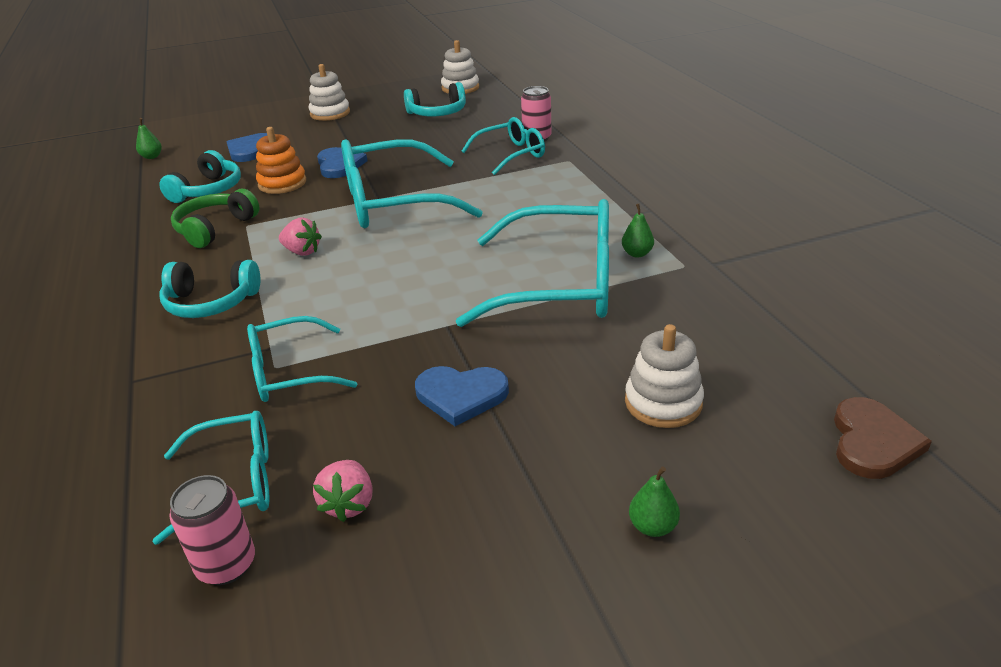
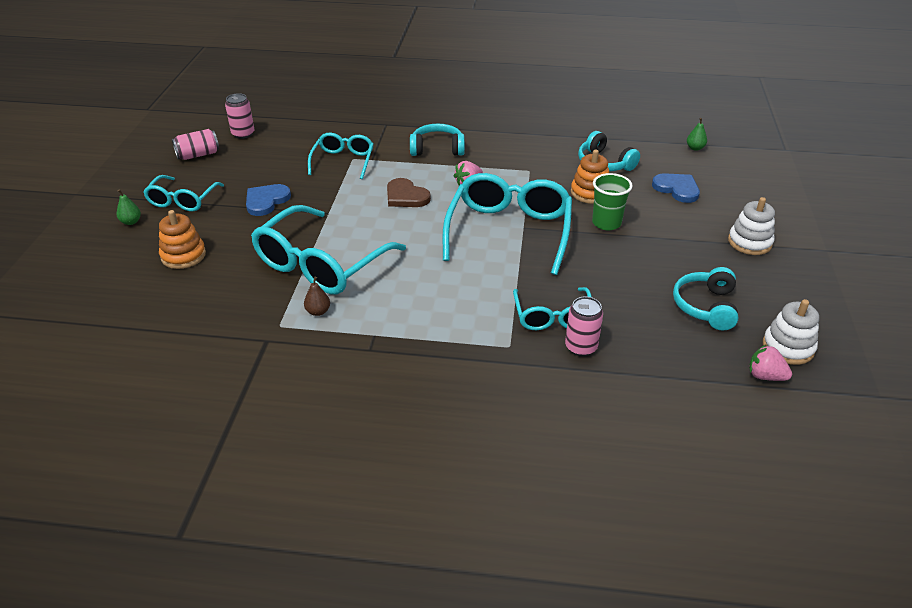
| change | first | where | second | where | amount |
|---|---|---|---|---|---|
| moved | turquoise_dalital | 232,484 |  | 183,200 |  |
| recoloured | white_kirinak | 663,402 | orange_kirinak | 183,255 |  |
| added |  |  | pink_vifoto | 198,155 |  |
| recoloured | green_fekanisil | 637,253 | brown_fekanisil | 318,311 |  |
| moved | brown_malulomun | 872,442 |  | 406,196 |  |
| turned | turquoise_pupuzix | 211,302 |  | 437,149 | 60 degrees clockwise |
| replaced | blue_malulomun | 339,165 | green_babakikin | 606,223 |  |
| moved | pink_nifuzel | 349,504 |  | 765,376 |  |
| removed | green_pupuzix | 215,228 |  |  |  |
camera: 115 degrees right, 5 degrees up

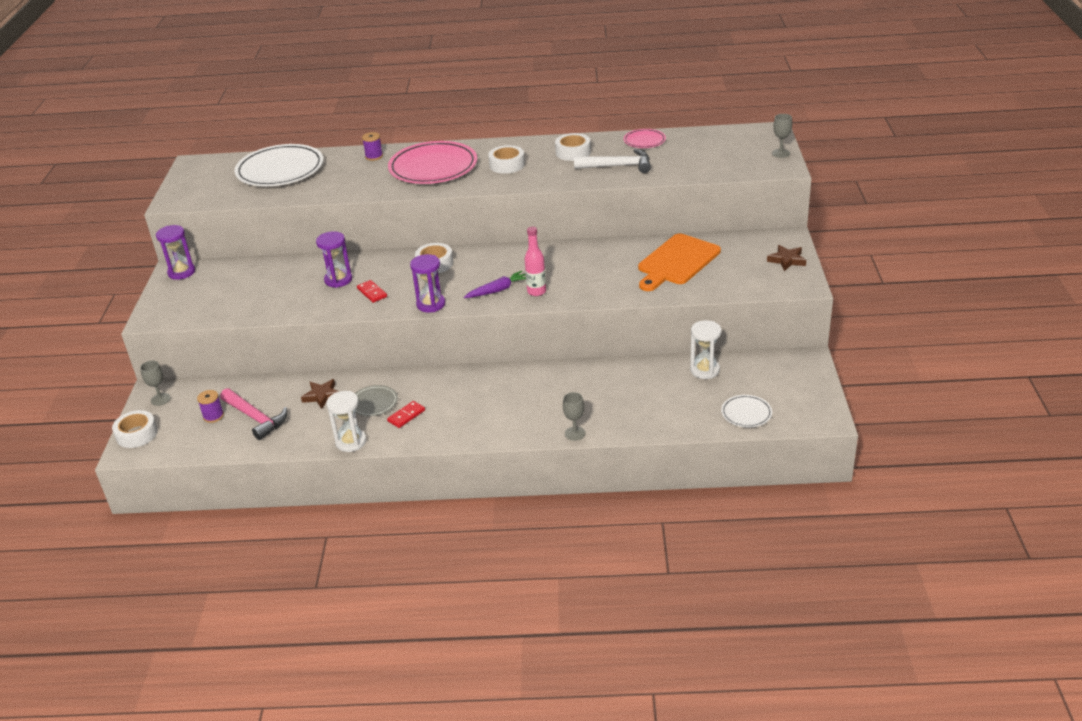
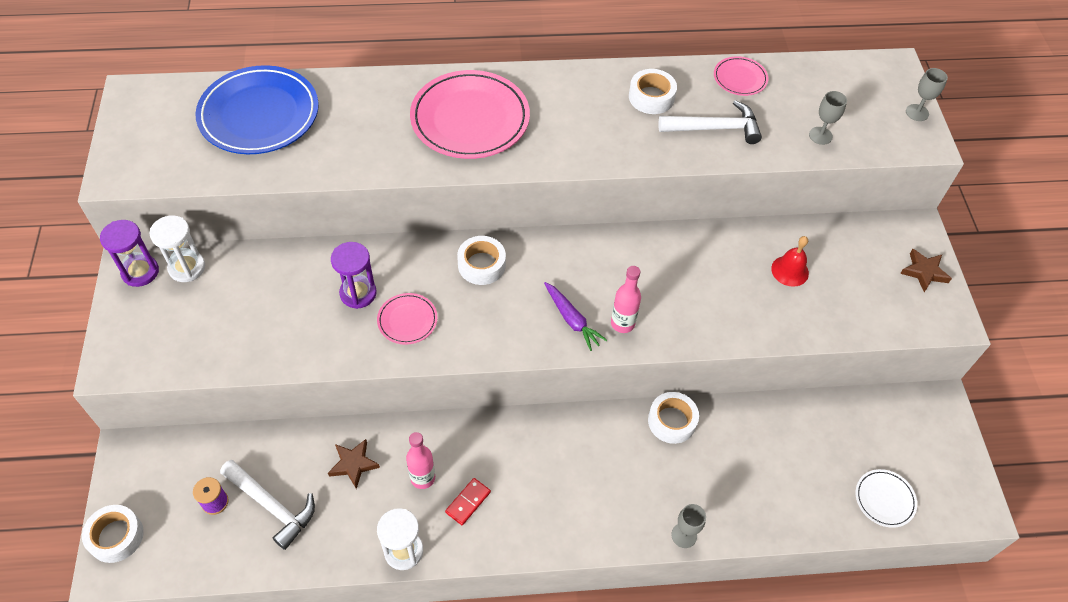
| change | first | where | second | where | amount |
|---|---|---|---|---|---|
| moved | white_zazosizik | 704,370 |  | 187,268 |  |
| recoloured | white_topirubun | 280,170 | blue_topirubun | 259,114 |  |
| recoloured | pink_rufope | 255,418 | white_rufope | 272,505 |  |
| replaced | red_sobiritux | 372,293 | pink_topirubun | 407,320 |  |
| replaced | grey_topirubun | 374,403 | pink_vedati | 422,478 |  |
| turned | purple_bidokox | 497,290 |  | 572,320 | 90 degrees clockwise |
| moved | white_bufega | 507,165 |  | 672,421 |  |
| replaced | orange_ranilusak | 677,262 | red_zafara | 790,271 |  |
| moved | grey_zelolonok | 160,399 |  | 820,135 |  |
| removed | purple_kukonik | 374,156 |  |  |  |
| removed | purple_zazosizik | 431,304 |  |  |  |
camera: 10 degrees left, 20 degrees up

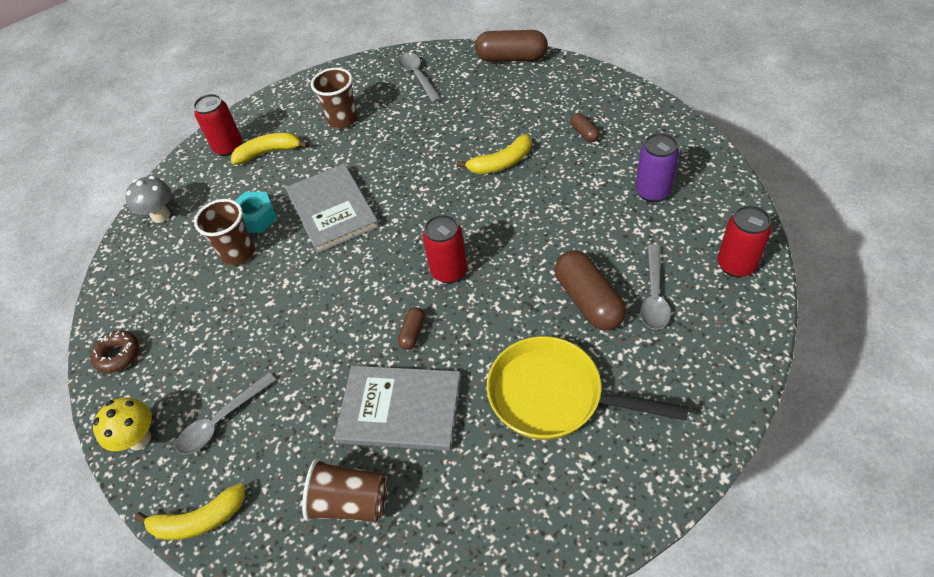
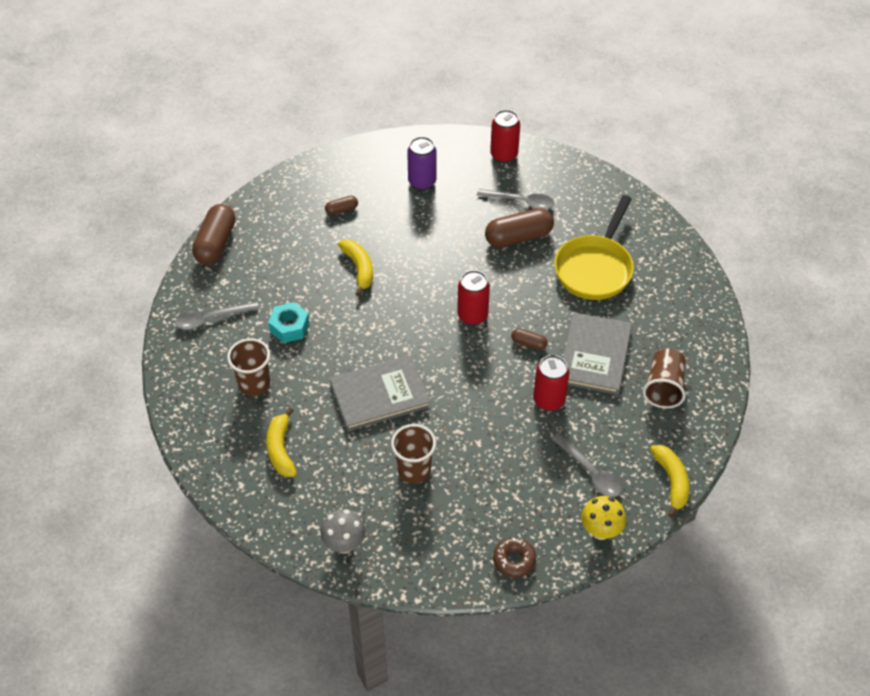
| change | first | where | second | where | amount |
|---|---|---|---|---|---|
| moved | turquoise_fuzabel | 256,218 |  | 289,327 |  |
| moved | red_vifoto | 228,147 |  | 549,400 |  |
camera: 90 degrees left, 0 degrees up

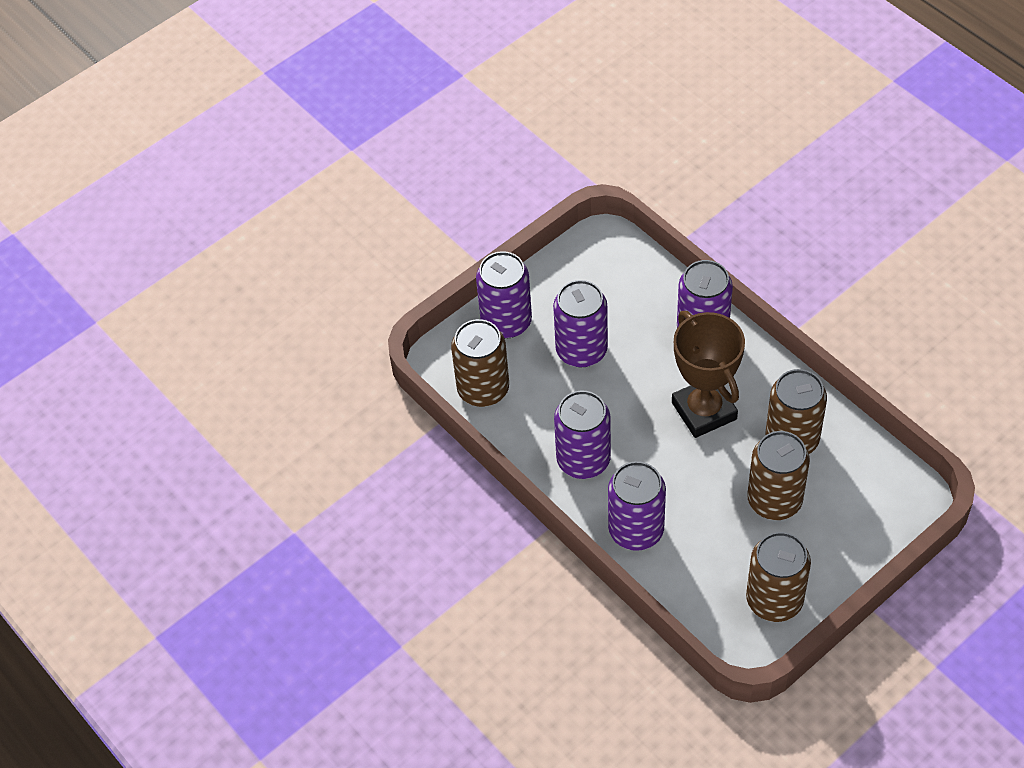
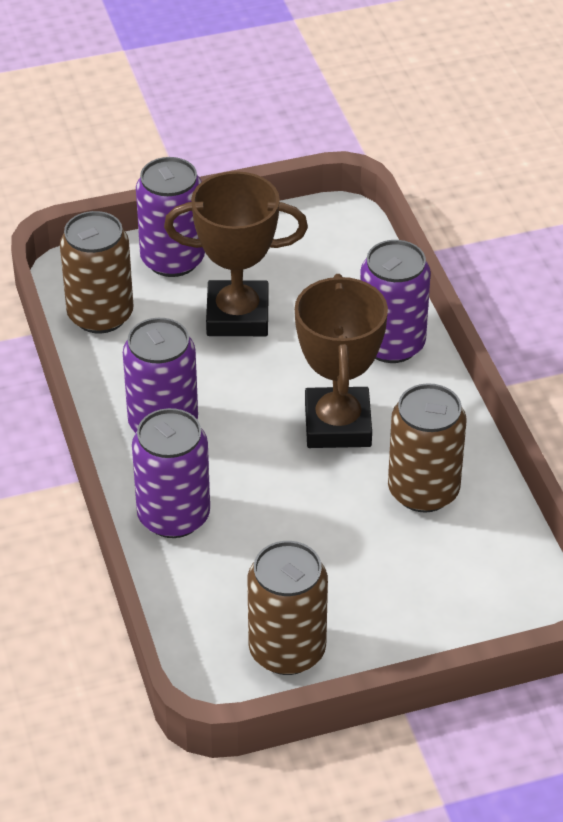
| change | first | where | second | where | amount |
|---|---|---|---|---|---|
| replaced | purple_vifoto | 581,350 | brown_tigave | 237,316 |  |
| removed | brown_vifoto | 774,500 |  |  |  |
camera: 20 degrees right, 10 degrees down

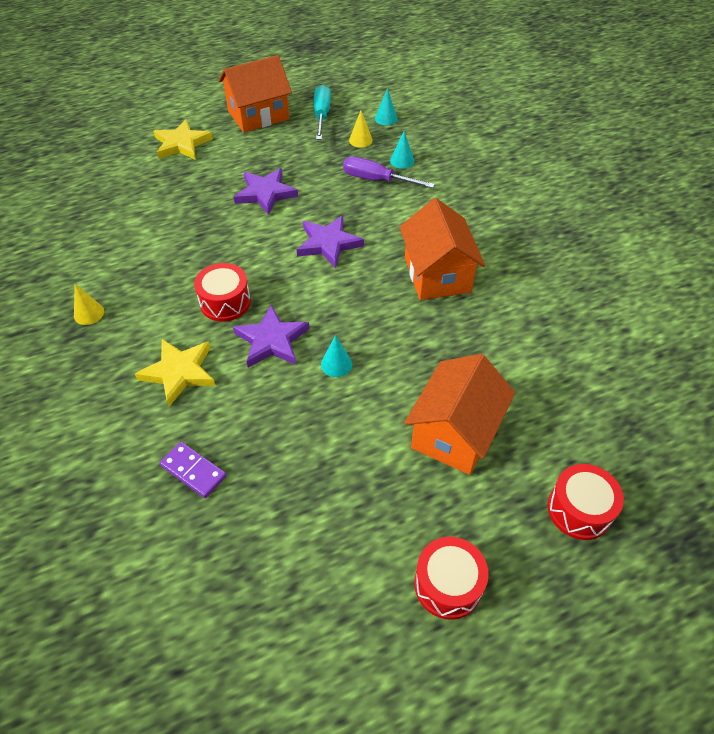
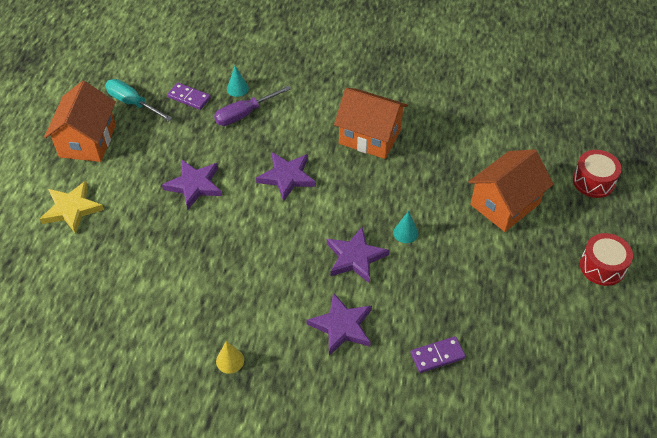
| change | first | where | second | where | amount |
|---|---|---|---|---|---|
| replaced | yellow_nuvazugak | 360,140 | purple_sobiritux | 189,98 |  |
| recoloured | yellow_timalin | 179,372 | purple_timalin | 342,326 |  |
| turned | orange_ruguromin | 455,433 |  | 505,204 | 75 degrees clockwise |
| removed | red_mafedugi | 225,302 |  |  |  |
| removed | turquoise_nuvazugak | 386,118 |  |  |  |
camera: 55 degrees left, 0 degrees up

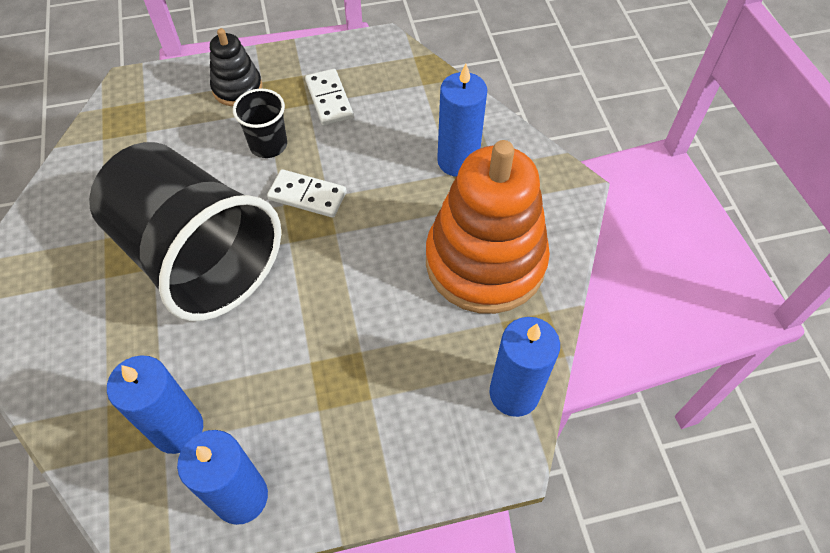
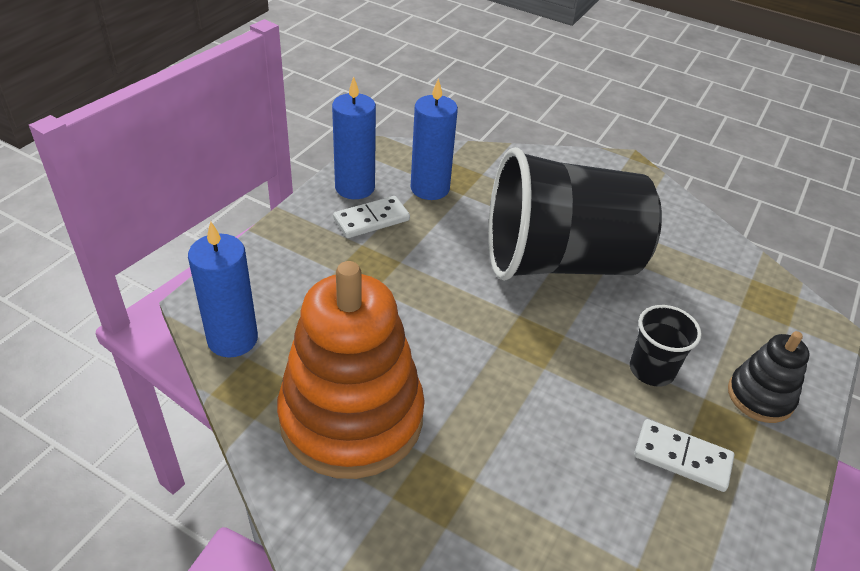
| change | first | where | second | where | amount |
|---|---|---|---|---|---|
| moved | white_sobiritux | 307,196 |  | 371,219 |  |
| removed | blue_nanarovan | 458,161 |  |  |  |
camera: 130 degrees right, 15 degrees down

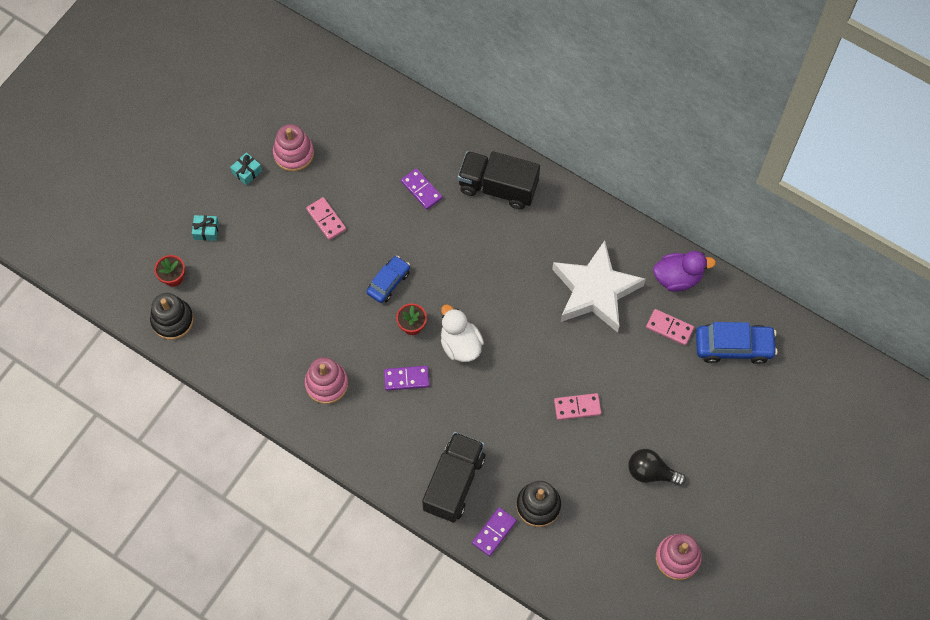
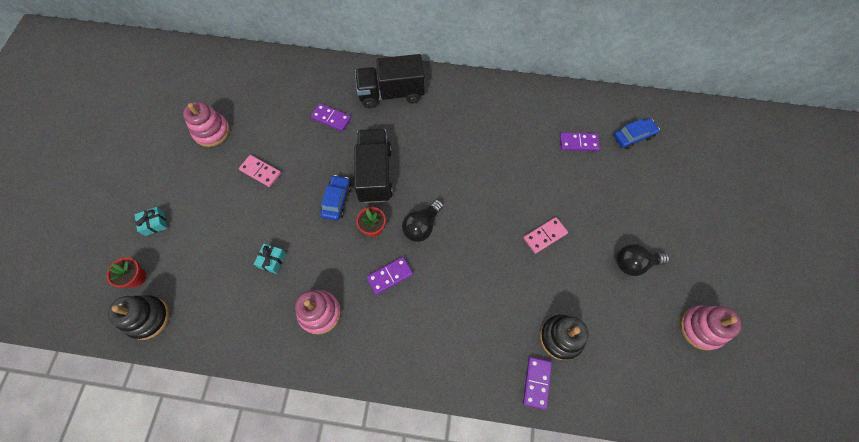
| change | first | where | second | where | amount |
|---|---|---|---|---|---|
| moved | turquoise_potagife | 247,172 |  | 272,260 |  |
| moved | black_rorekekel | 454,483 |  | 375,174 |  |
| replaced | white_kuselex | 460,344 | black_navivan | 422,226 |  |
| recoloured | pink_sobiritux | 669,328 | purple_sobiritux | 578,143 |  |
| resized | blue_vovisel | 733,347 |  | 633,136 | x0.65 |
| removed | white_timalin | 595,291 |  |  |  |
| removed | purple_kuselex | 677,278 |  |  |  |
camera: 25 degrees left, 0 degrees up

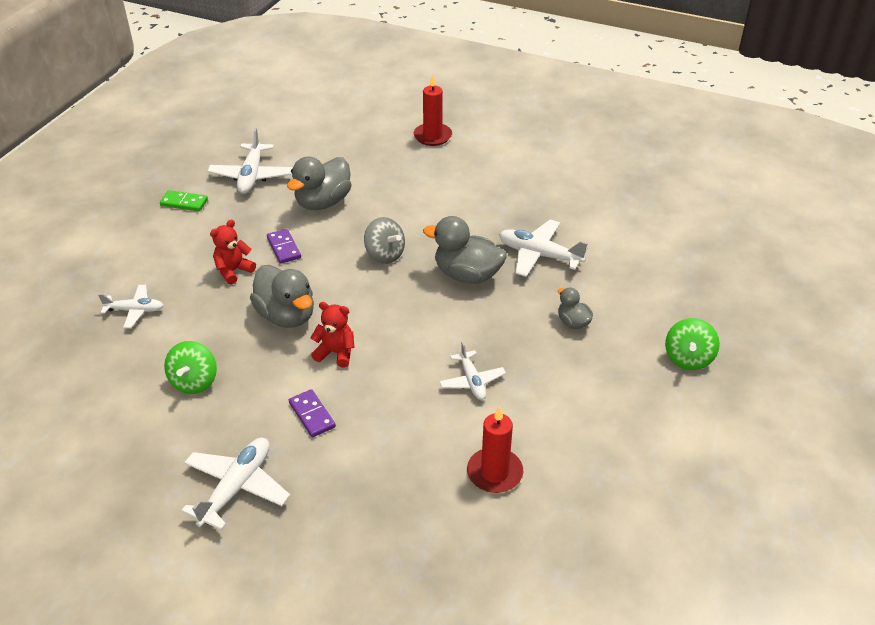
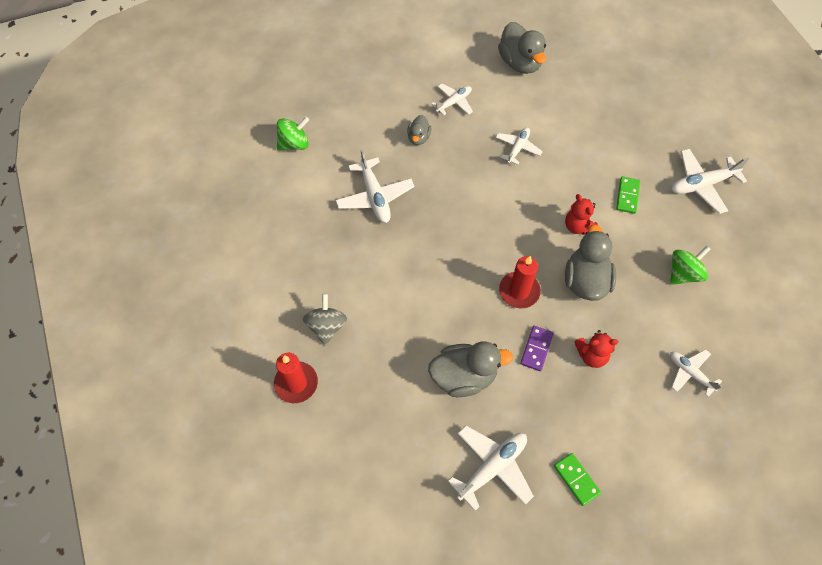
| change | first | where | second | where | amount |
|---|---|---|---|---|---|
| moved | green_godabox | 688,358 |  | 294,144 |  |
| moved | grey_godabox | 385,255 |  | 326,326 |  |
| added |  |  | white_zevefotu | 453,102 |  |
| moved | grey_kuselex | 467,275 |  | 520,63 |  |
| moved | red_nanarovan | 494,473 |  | 519,291 |  |
| recoloured | purple_sobiritux | 312,415 | green_sobiritux | 627,196 |  |
camera: 135 degrees left, 20 degrees up

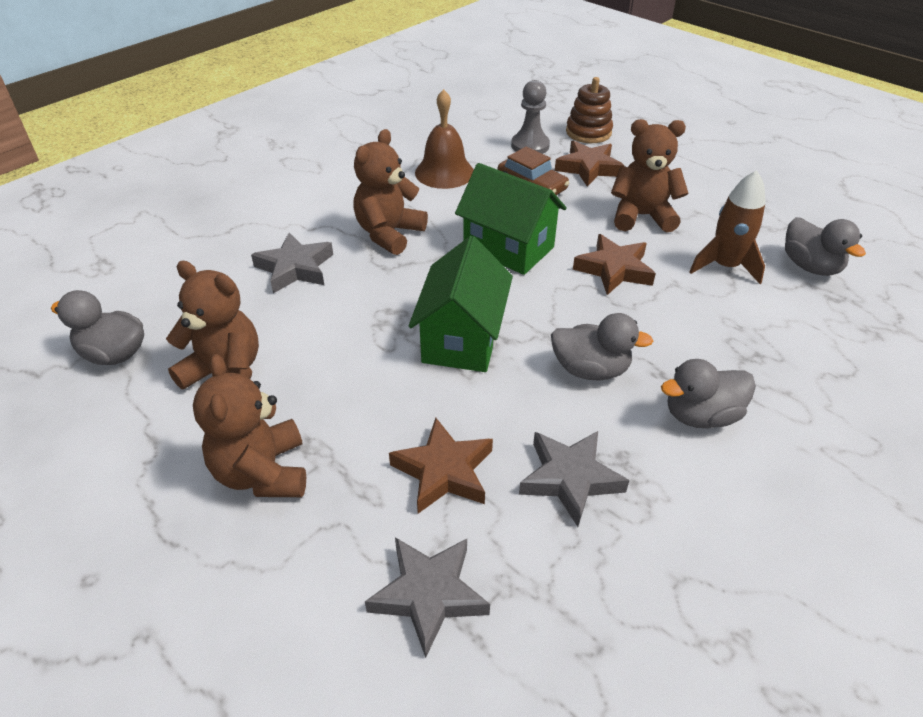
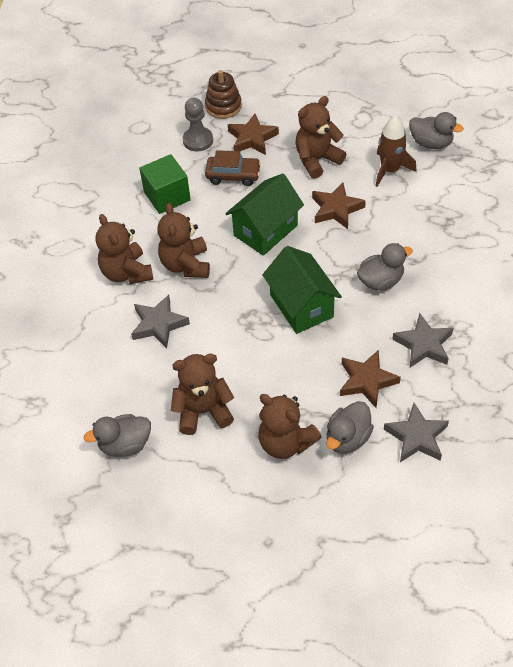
| change | first | where | second | where | amount |
|---|---|---|---|---|---|
| added |  |  | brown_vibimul | 126,273 |  |
| replaced | brown_zafara | 444,172 | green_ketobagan | 167,196 |  |
| turned | green_ruguromin | 508,248 |  | 265,230 | 45 degrees counterclockwise |
| moved | grey_kuselex | 700,415 |  | 347,438 |  |
camera: 35 degrees left, 10 degrees up

